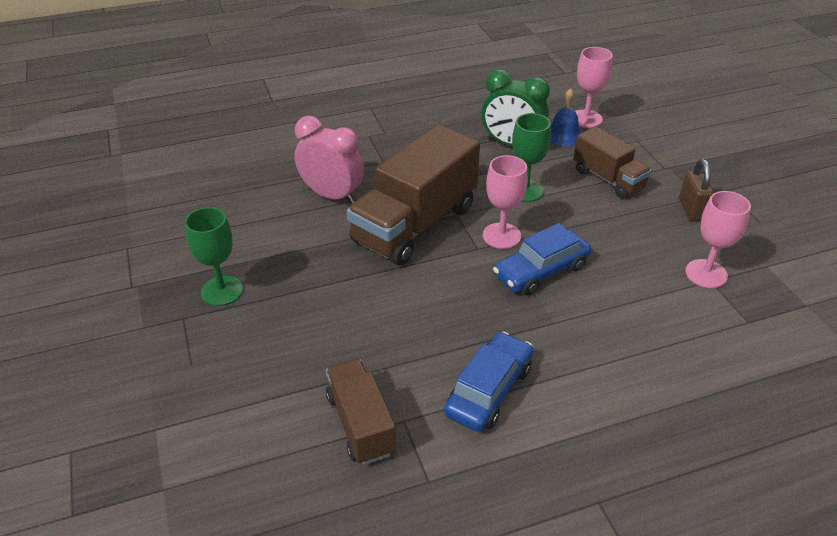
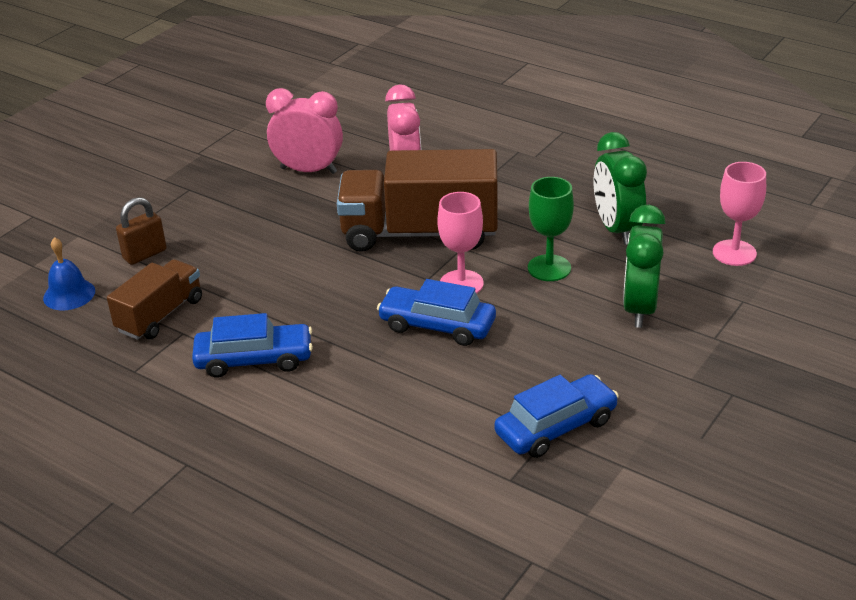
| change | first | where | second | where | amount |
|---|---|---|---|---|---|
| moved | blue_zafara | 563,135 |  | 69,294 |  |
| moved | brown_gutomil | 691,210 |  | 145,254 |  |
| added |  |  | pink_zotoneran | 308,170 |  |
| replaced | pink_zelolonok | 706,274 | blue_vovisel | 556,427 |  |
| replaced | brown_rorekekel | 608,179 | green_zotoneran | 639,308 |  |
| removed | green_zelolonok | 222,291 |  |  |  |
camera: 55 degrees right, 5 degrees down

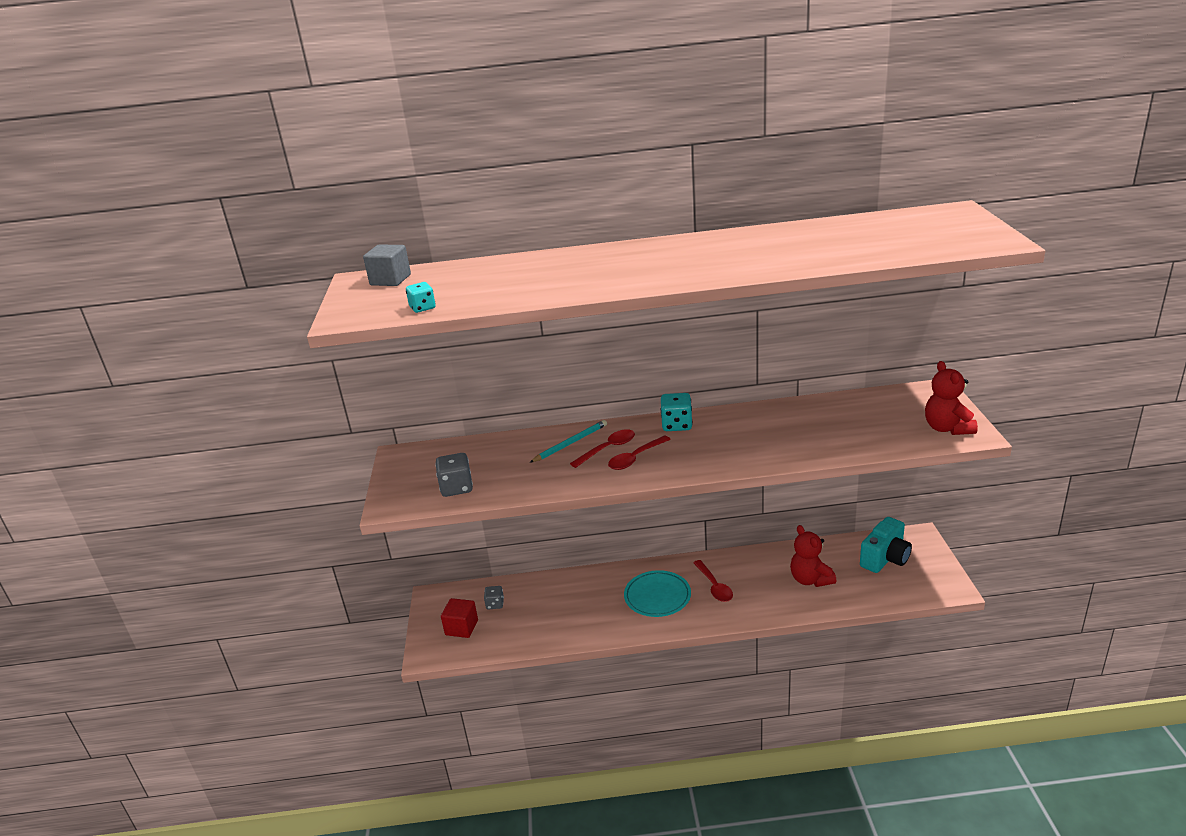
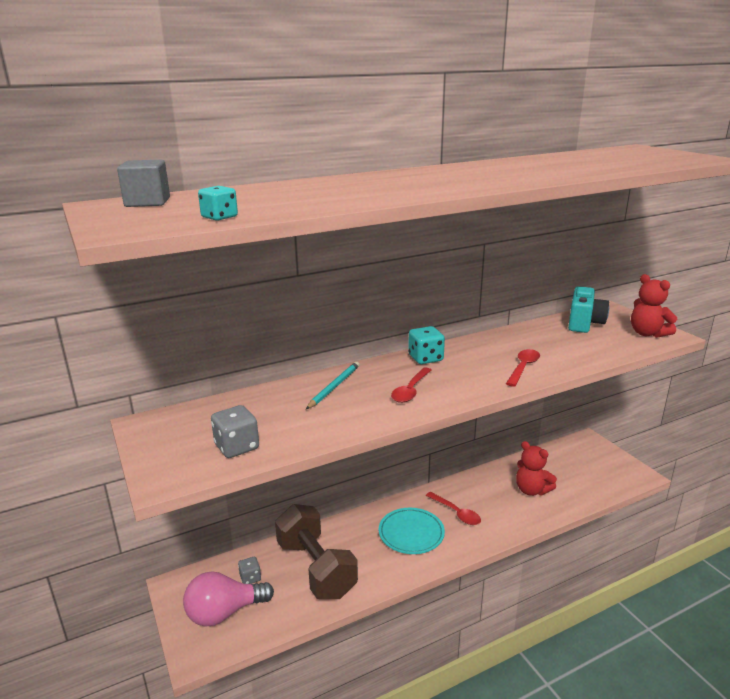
| change | first | where | second | where | amount |
|---|---|---|---|---|---|
| replaced | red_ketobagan | 461,627 | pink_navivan | 224,613 |  |
| added |  |  | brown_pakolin | 316,568 |  |
| moved | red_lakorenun | 608,449 |  | 523,368 |  |
| moved | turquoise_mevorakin | 885,558 |  | 584,323 |  |
camera: 25 degrees left, 5 degrees down

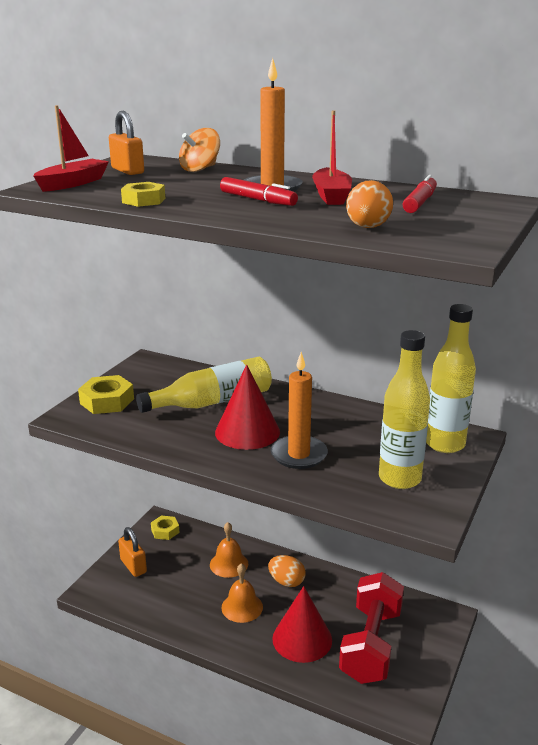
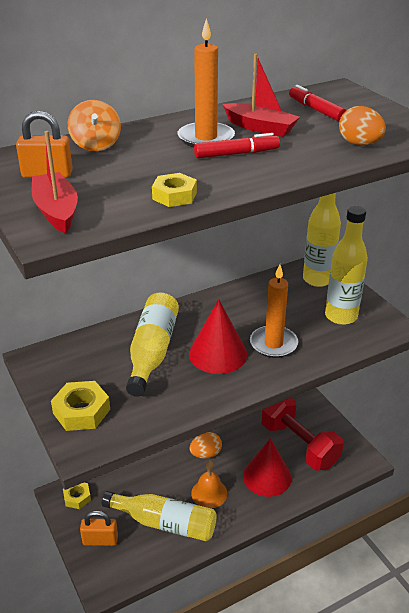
| change | first | where | second | where | amount |
|---|---|---|---|---|---|
| added |  |  | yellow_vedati | 165,523 |  |
| removed | orange_zafara | 229,564 |  |  |  |
camera: 55 degrees left, 10 degrees up

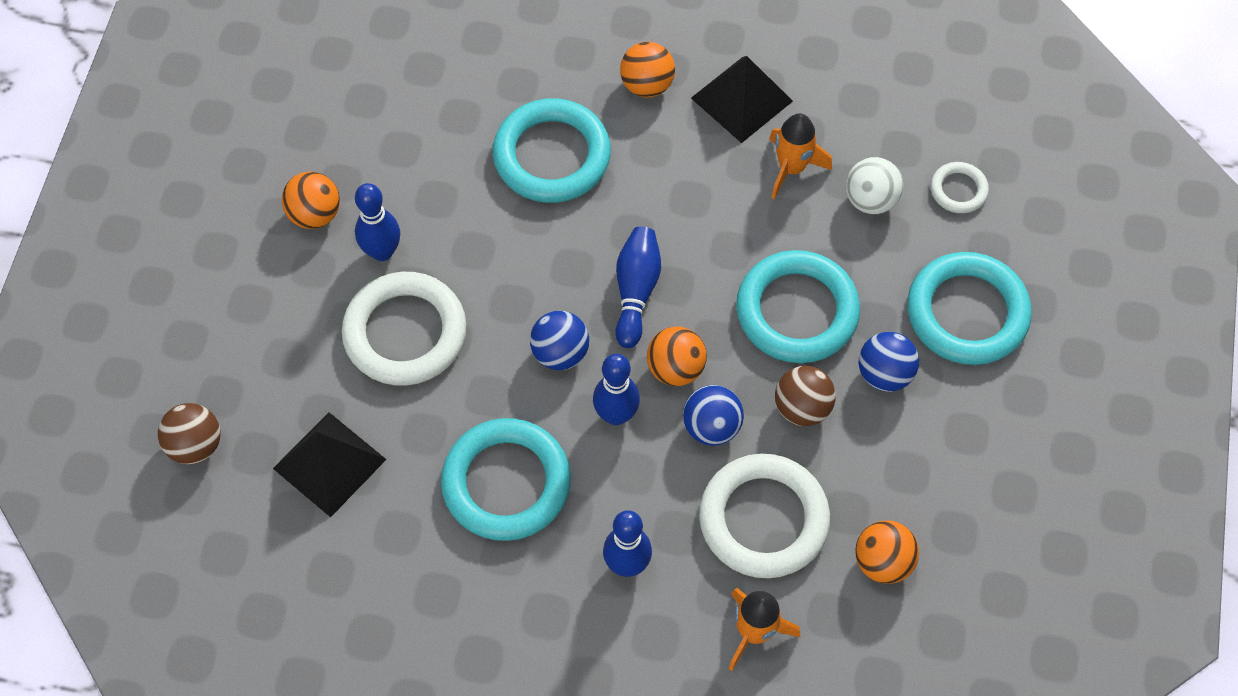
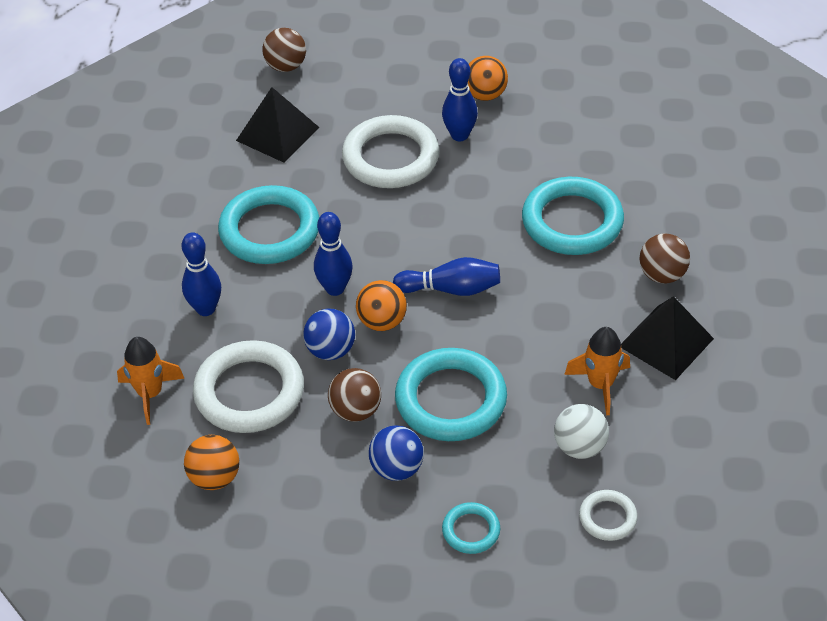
| change | first | where | second | where | amount |
|---|---|---|---|---|---|
| resized | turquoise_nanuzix | 967,313 |  | 471,530 | x0.49 |
| recoloured | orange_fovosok | 647,85 | brown_fovosok | 662,275 |  |
| removed | blue_fovosok | 560,353 |  |  |  |
camera: 85 degrees right, 15 degrees down

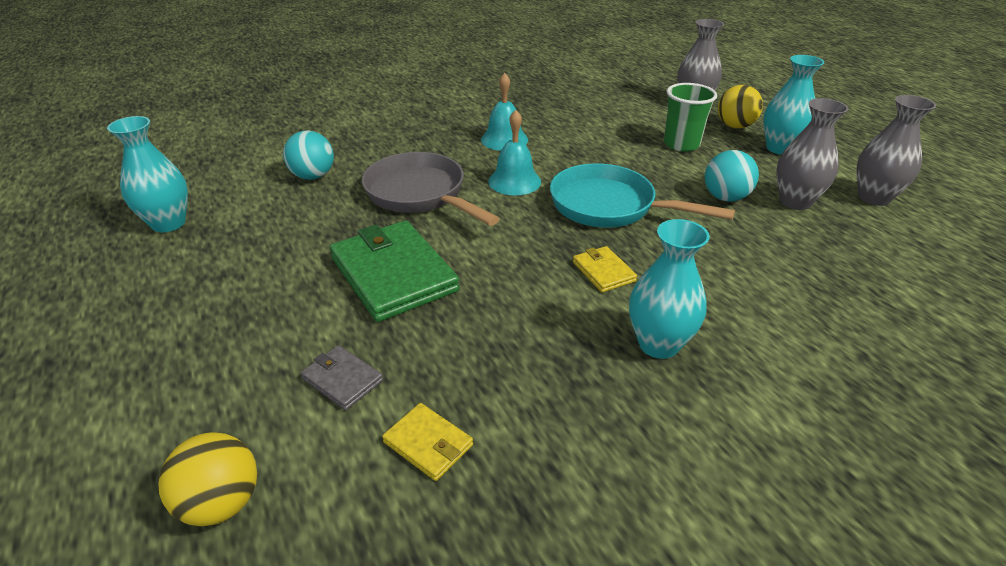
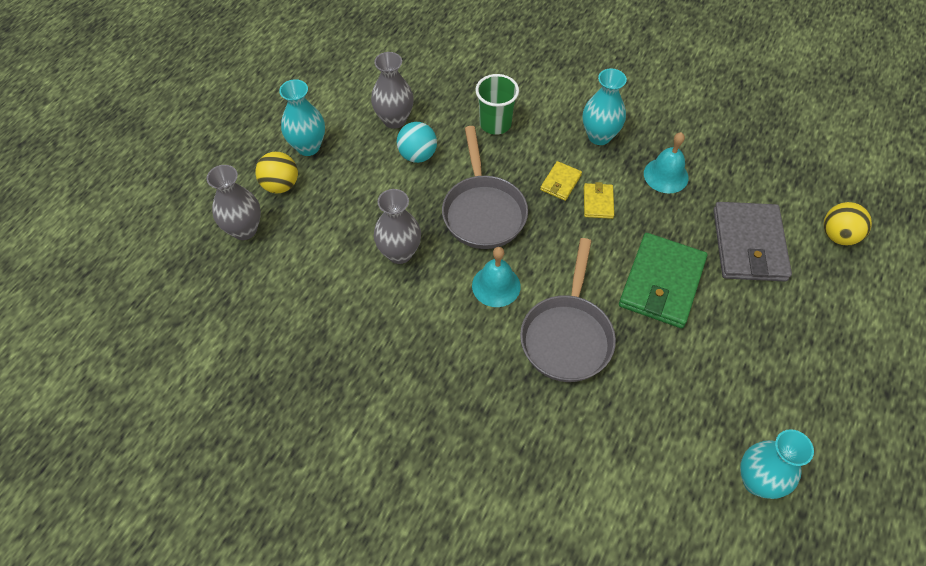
| change | first | where | second | where | amount |
|---|---|---|---|---|---|
| moved | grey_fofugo | 873,197 |  | 399,253 |  |
| recoloured | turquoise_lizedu | 609,206 | grey_lizedu | 483,211 |  |
| moved | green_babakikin | 681,144 |  | 495,124 |  |
| moved | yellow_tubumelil | 428,444 |  | 598,202 |  |
| moved | turquoise_zafara | 504,139 |  | 666,175 |  |
| resized | grey_tubumelil | 342,379 |  | 749,245 | x2.13 |
| removed | turquoise_fovosok | 313,176 |  |  |  |
camera: 125 degrees left, 20 degrees up

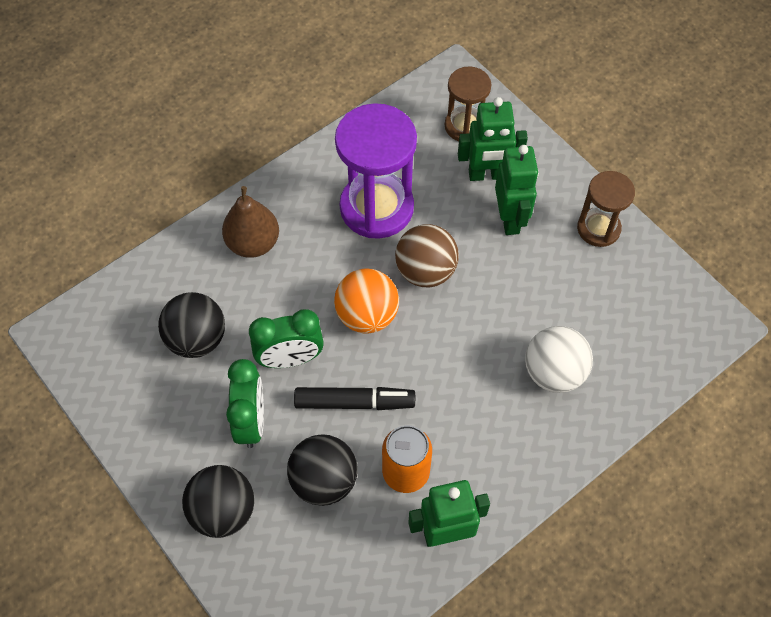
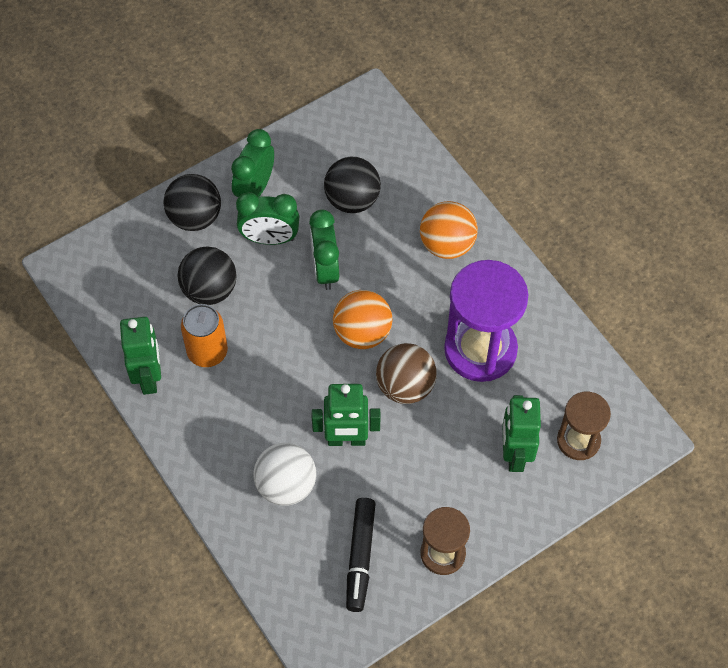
| change | first | where | second | where | amount |
|---|---|---|---|---|---|
| added |  |  | green_zotoneran | 255,189 |  |
| moved | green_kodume | 510,219 |  | 346,440 |  |
| moved | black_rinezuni | 354,402 |  | 360,556 |  |
| replaced | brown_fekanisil | 253,243 | orange_fovosok | 447,244 |  |
camera: 95 degrees right, 0 degrees up

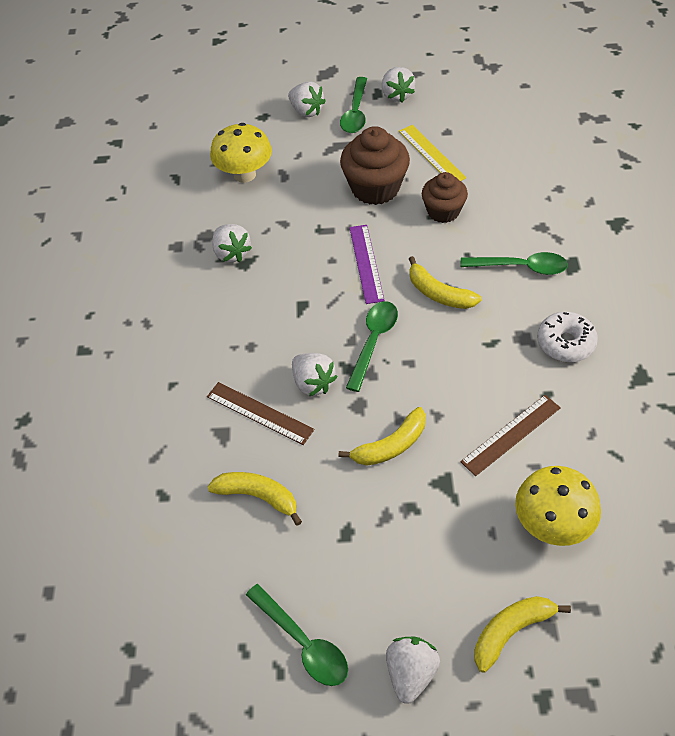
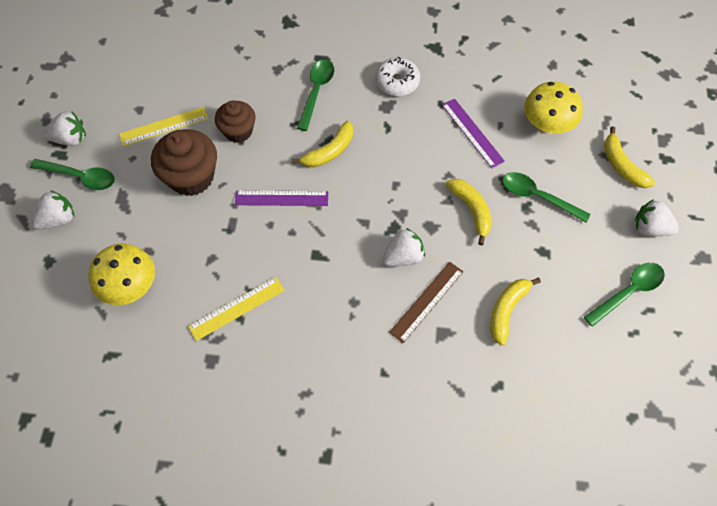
| change | first | where | second | where | amount |
|---|---|---|---|---|---|
| replaced | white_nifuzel | 232,253 | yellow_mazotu | 237,308 |  |
| recoloured | brown_mazotu | 511,434 | purple_mazotu | 472,133 |  |
| moved | green_lakorenun | 373,342 |  | 537,197 |  |
camera: 85 degrees left, 10 degrees up

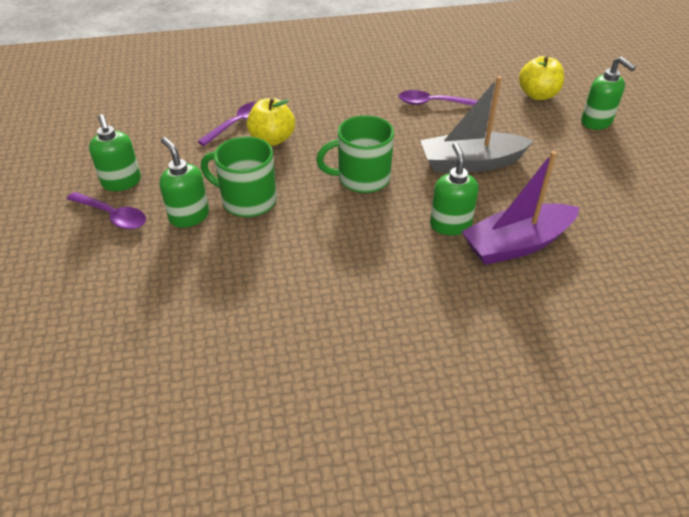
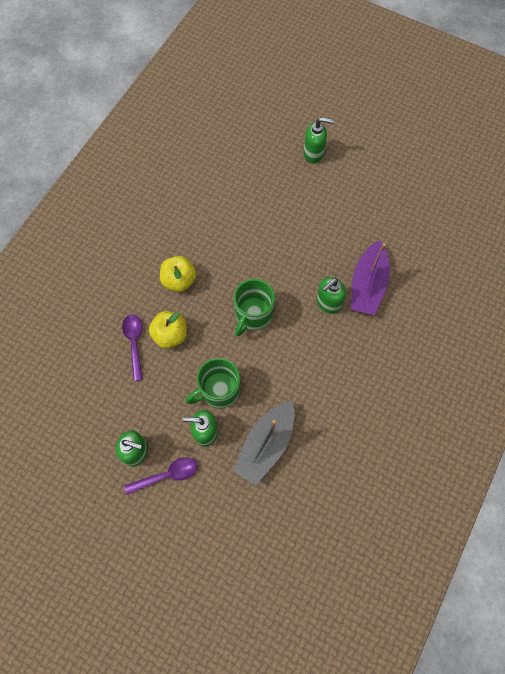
| change | first | where | second | where | amount |
|---|---|---|---|---|---|
| moved | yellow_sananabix | 537,95 |  | 179,280 |  |
| moved | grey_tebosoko | 471,163 |  | 266,444 |  |
| turned | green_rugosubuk | 450,225 |  | 328,303 | 75 degrees counterclockwise |
| removed | purple_lakorenun | 432,103 |  |  |  |
camera: 50 degrees left, 25 degrees up

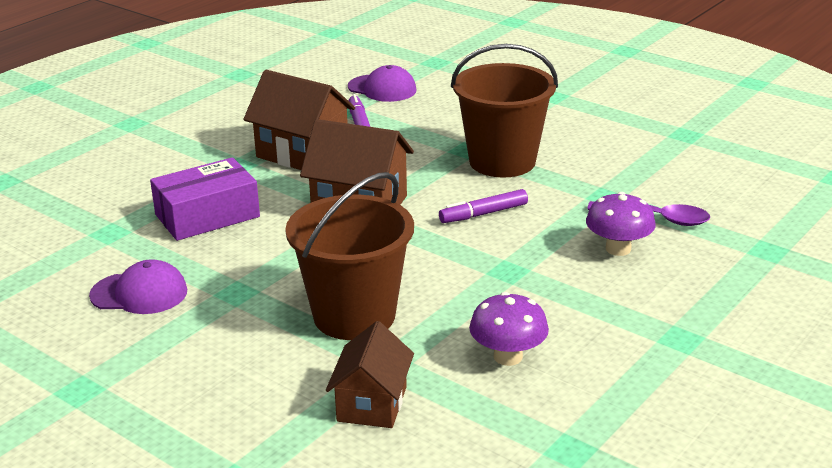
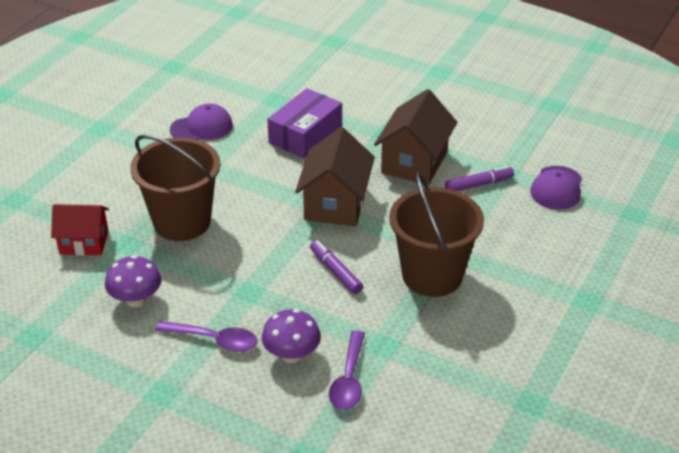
| change | first | where | second | where | amount |
|---|---|---|---|---|---|
| recoloured | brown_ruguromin | 372,404 | red_ruguromin | 84,242 |  |
| added |  |  | purple_lakorenun | 214,340 |  |
| turned | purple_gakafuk | 139,293 |  | 202,127 | 105 degrees counterclockwise |
| turned | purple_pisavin | 207,215 |  | 305,135 | 75 degrees clockwise |
camera: 80 degrees right, 10 degrees up

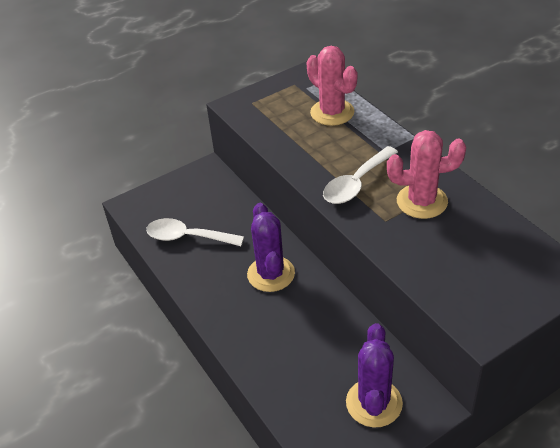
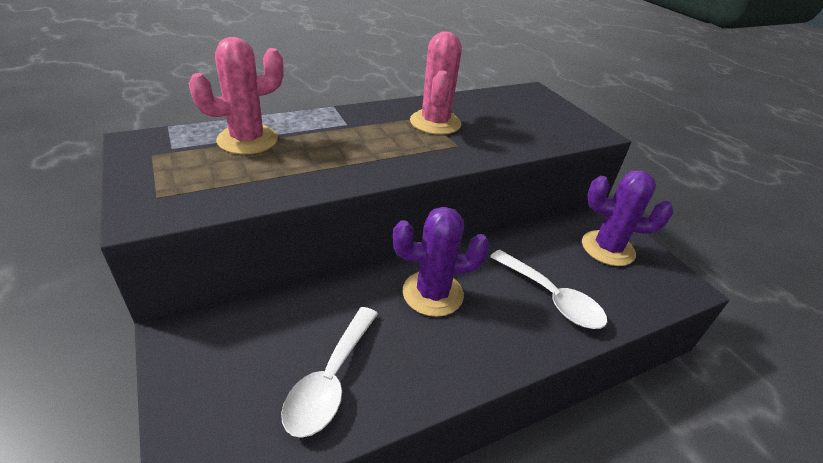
| change | first | where | second | where | amount |
|---|---|---|---|---|---|
| moved | white_lakorenun | 356,183 |  | 551,297 |  |
camera: 90 degrees left, 5 degrees down

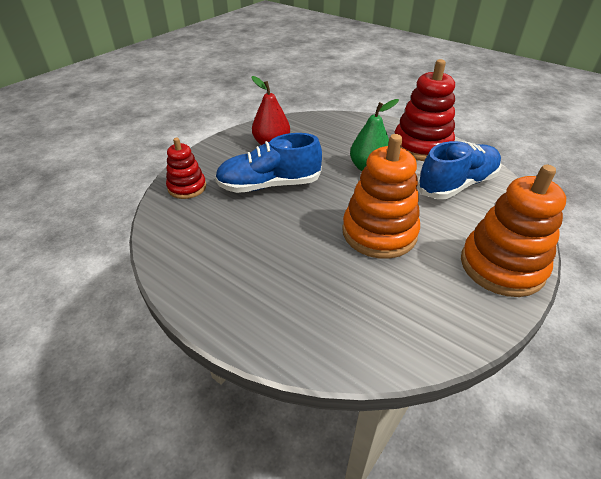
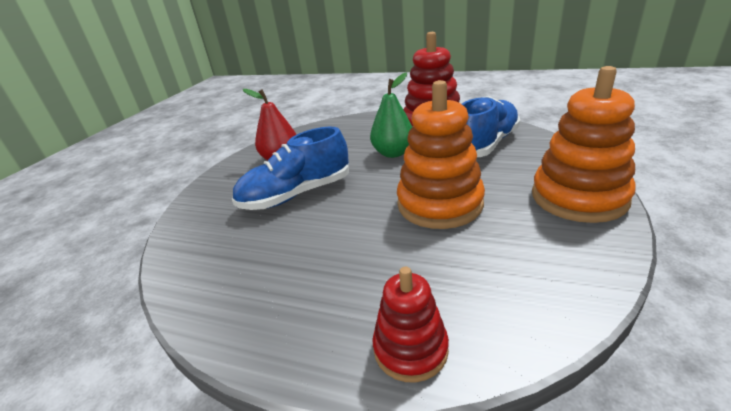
| change | first | where | second | where | amount |
|---|---|---|---|---|---|
| moved | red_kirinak | 187,187 |  | 410,349 |  |
camera: 15 degrees left, 10 degrees down

